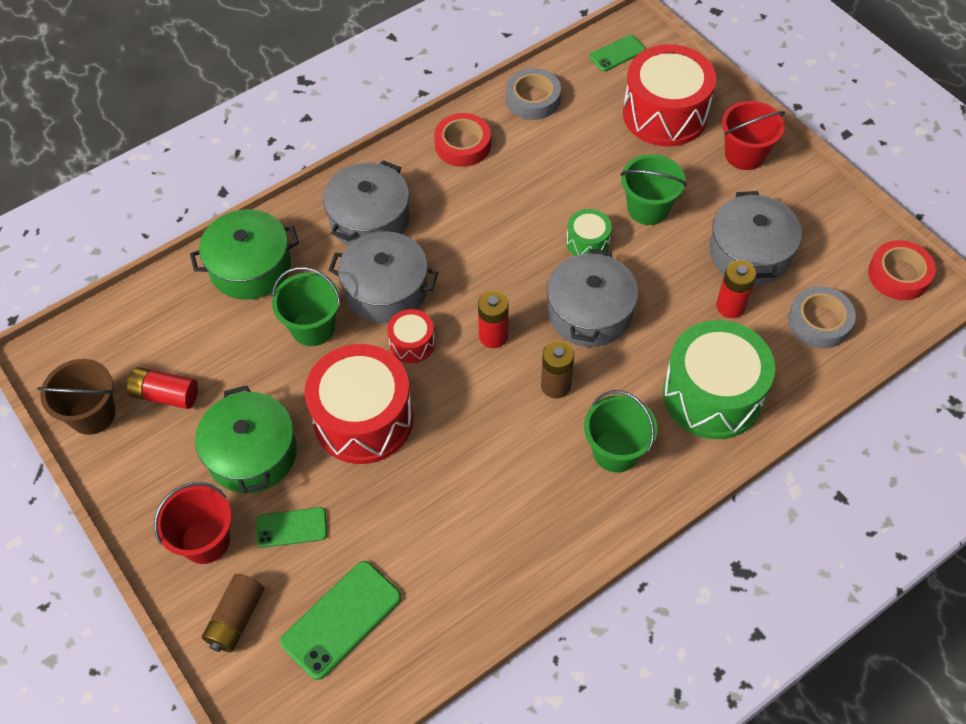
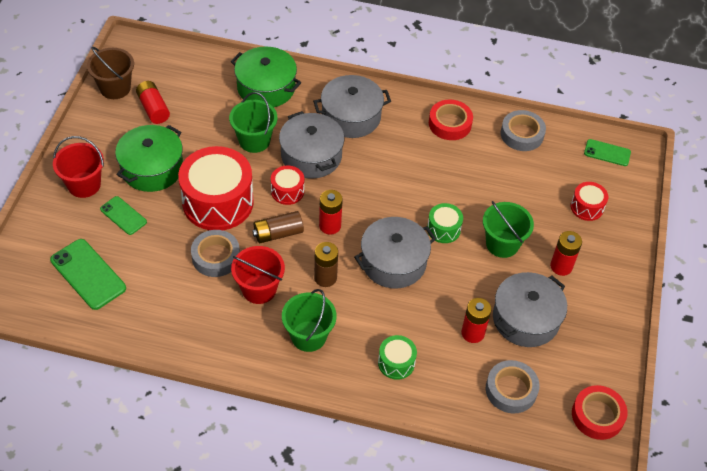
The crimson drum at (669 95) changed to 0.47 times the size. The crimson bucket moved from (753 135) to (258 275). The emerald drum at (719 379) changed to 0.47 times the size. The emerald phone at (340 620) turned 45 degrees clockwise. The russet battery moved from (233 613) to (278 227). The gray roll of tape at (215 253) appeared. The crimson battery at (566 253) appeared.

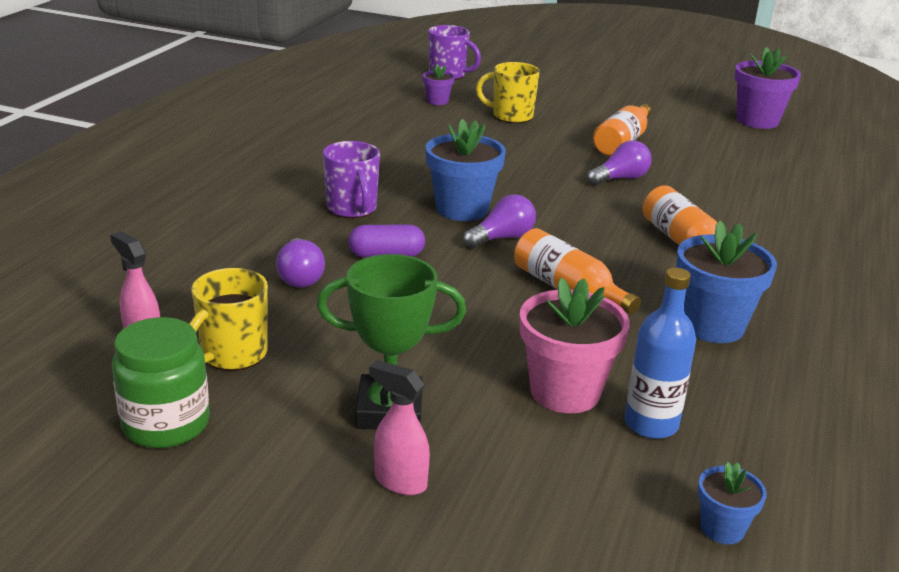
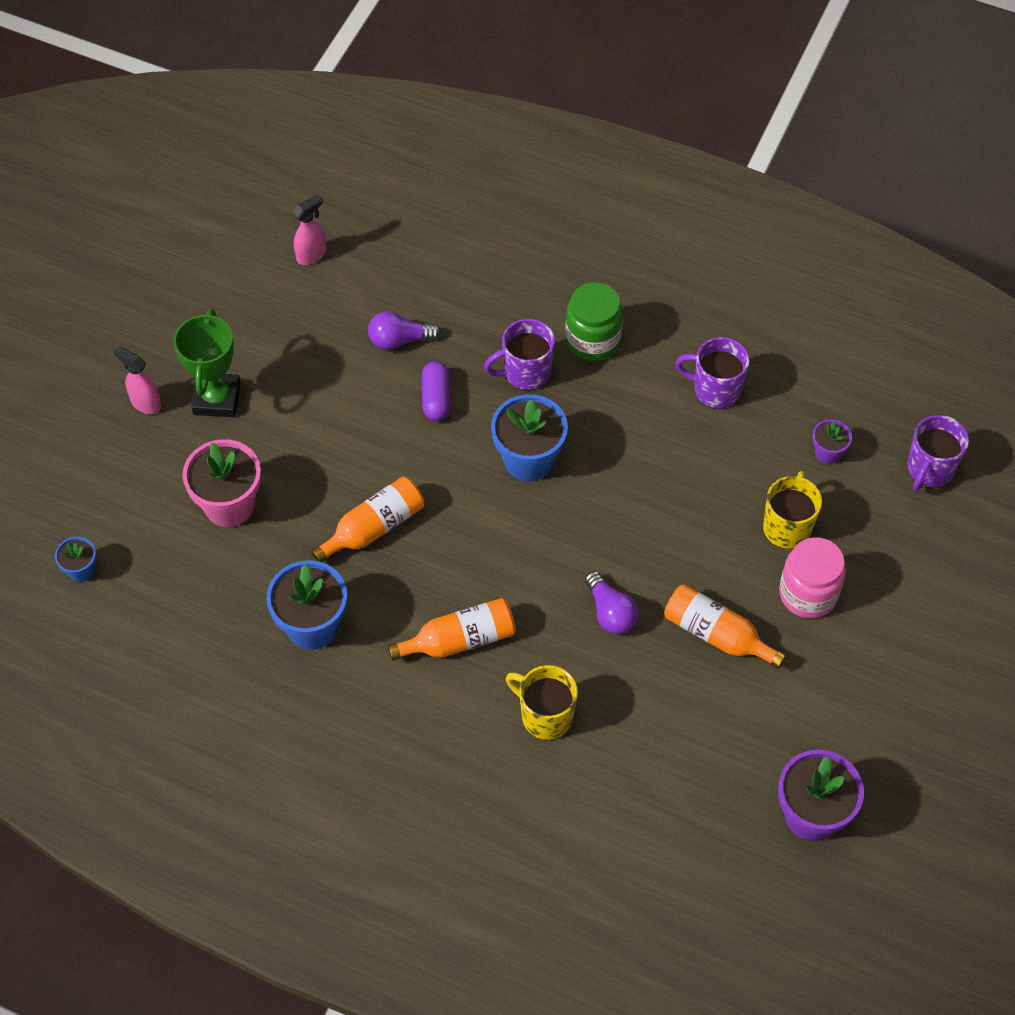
The violet light bulb at (499 221) disappeared. The blue drink bottle at (660 353) disappeared. The golden coffee mug moved from (228 319) to (542 702). The emerald preserve jar moved from (161 382) to (594 321). The rose-pink spray cleaner at (399 427) turned 90 degrees counterclockwise. The violet coffee mug at (712 373) appeared. The rose-pink preserve jar at (812 577) appeared.

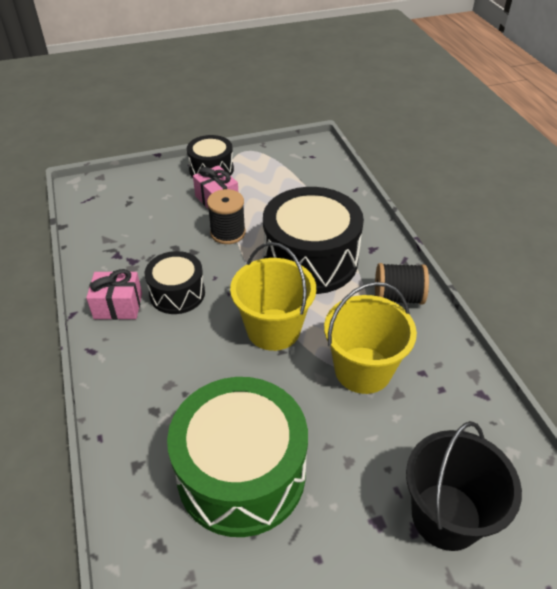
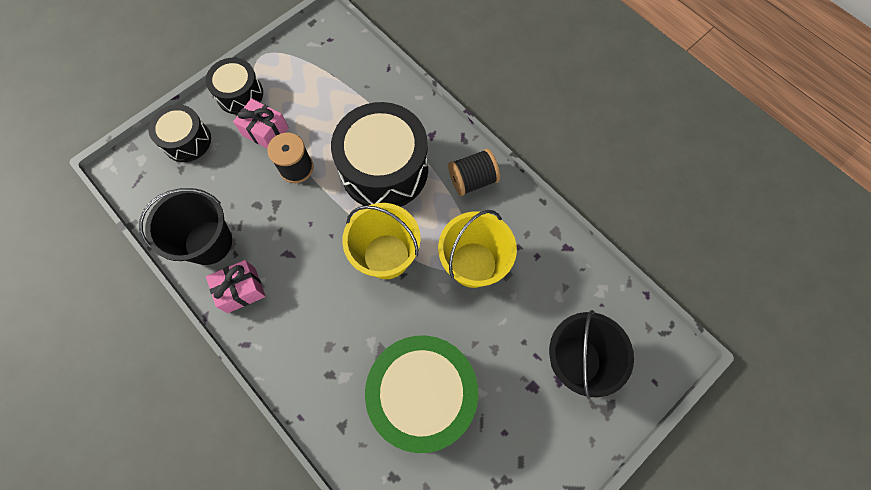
The jet-black drum moved from (175 282) to (179 133). The jet-black bucket at (185 226) appeared.

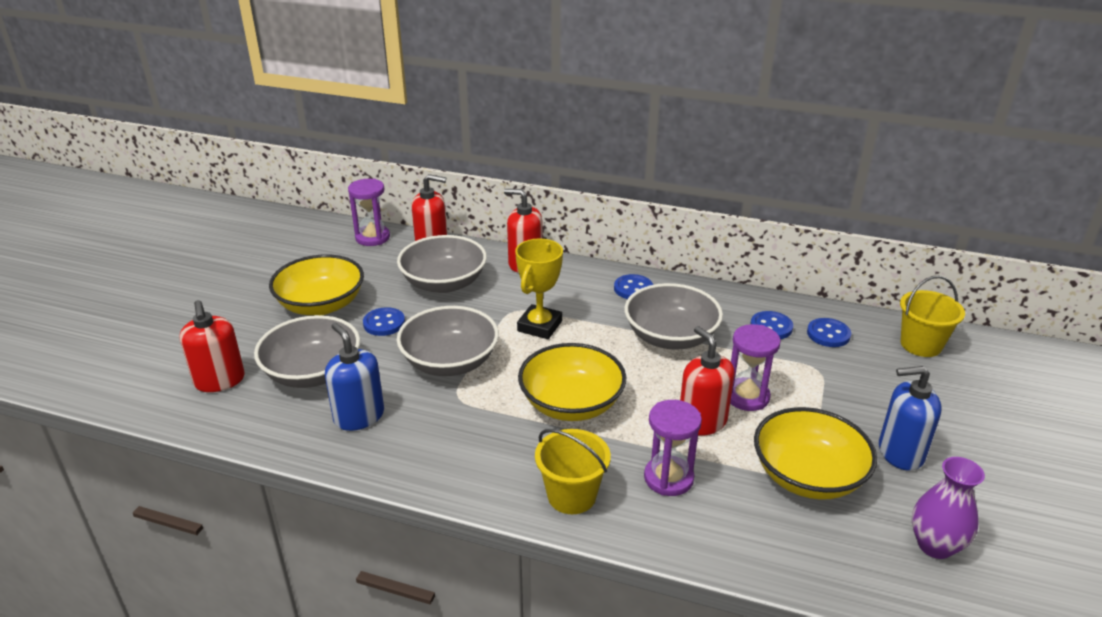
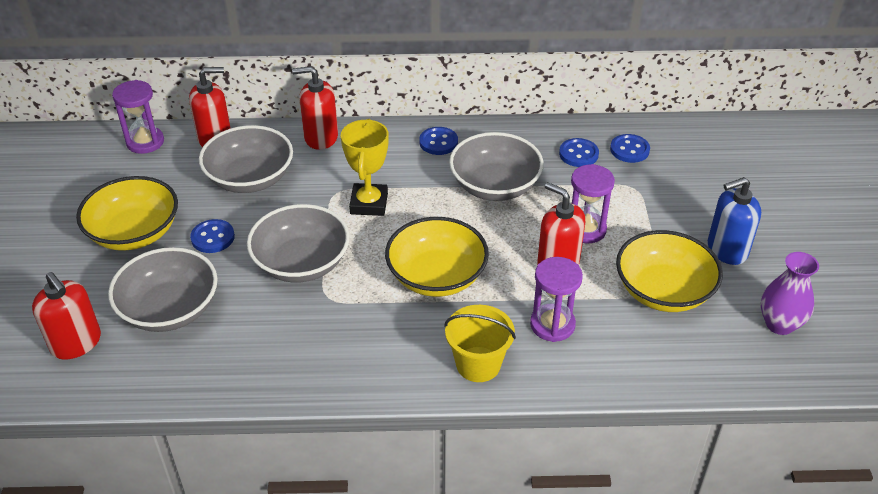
The golden bucket at (932 316) disappeared. The blue pump bottle at (354 377) disappeared.

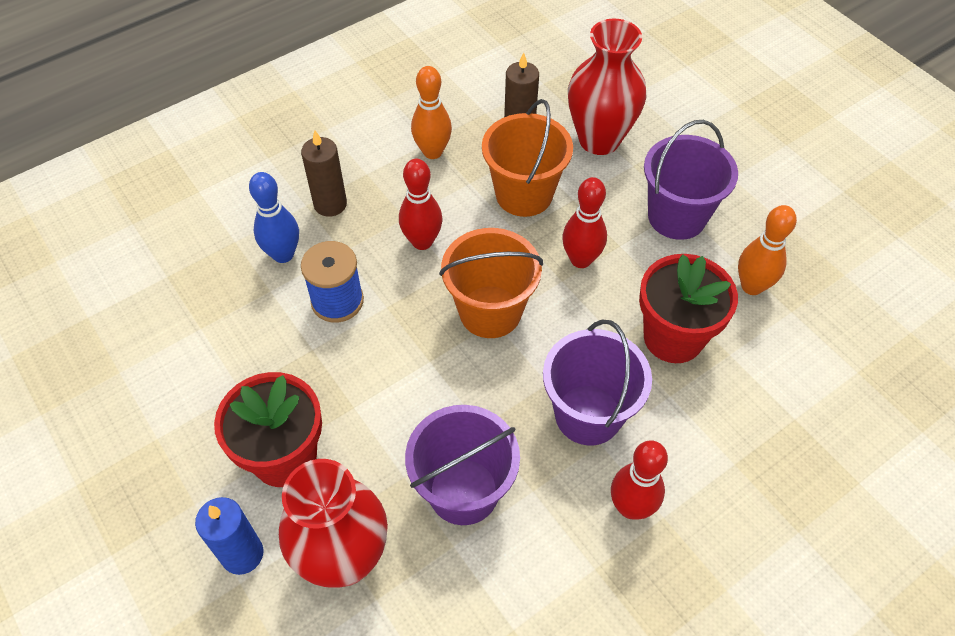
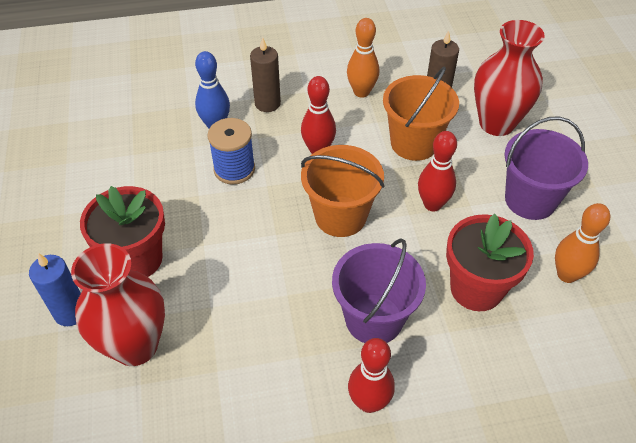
The violet bucket at (462 465) disappeared.

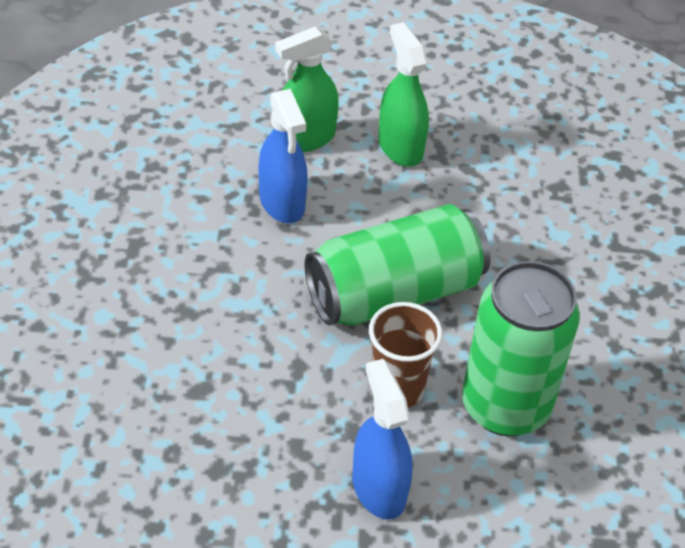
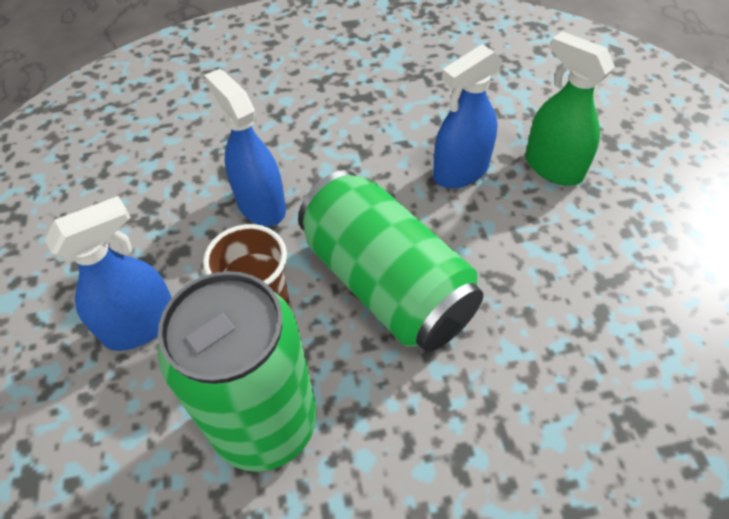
The emerald spray cleaner at (403 94) disappeared. The blue spray cleaner at (245 147) appeared.

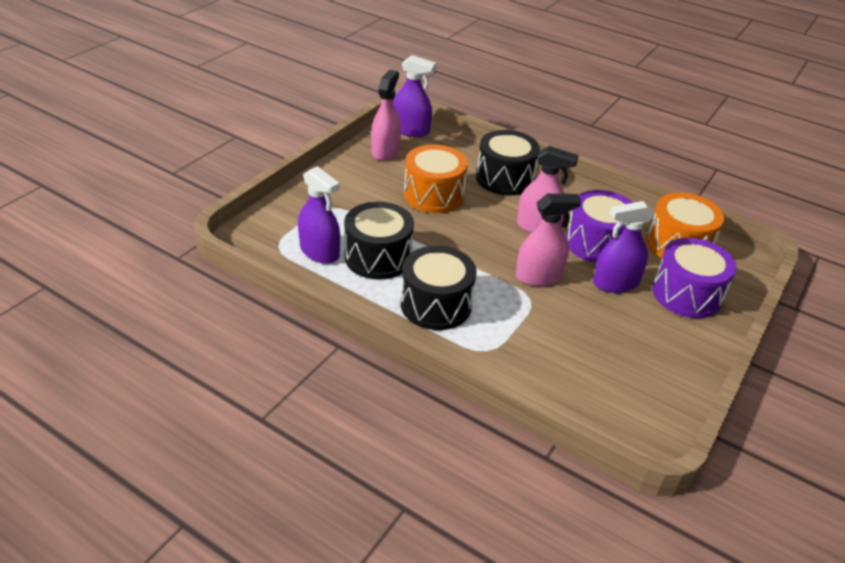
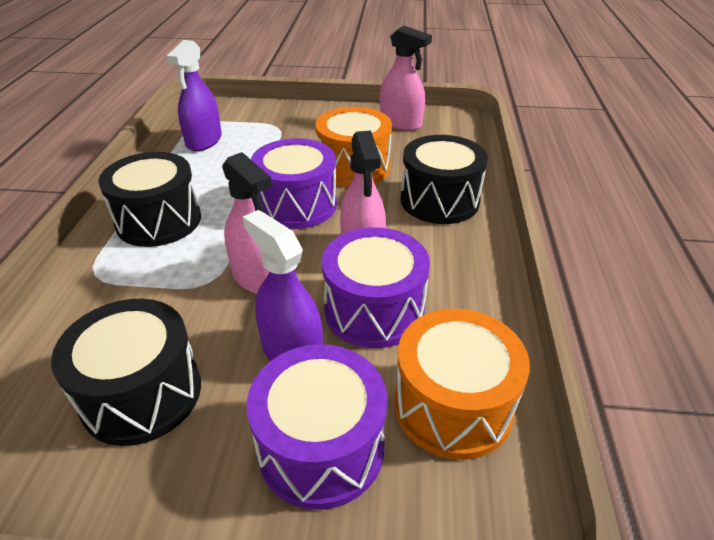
The violet spray cleaner at (414 96) disappeared. The rose-pink spray cleaner at (386 115) turned 45 degrees clockwise. The jet-black drum moved from (379 241) to (126 372). The violet drum at (294 183) appeared.

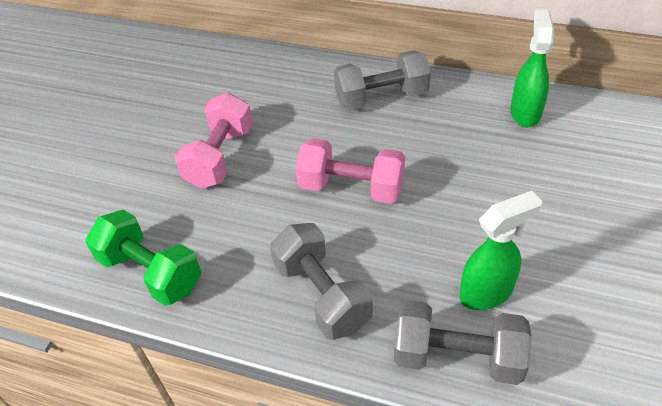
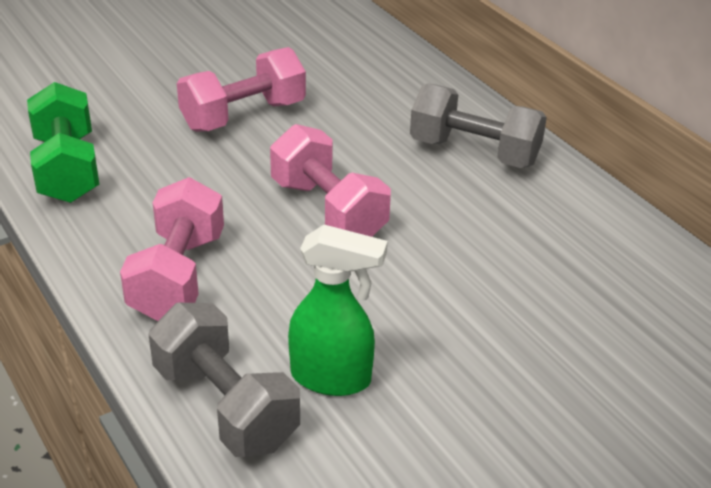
The emerald spray cleaner at (532 68) disappeared. The gray hand weight at (321 281) became the rose-pink hand weight at (172 249).

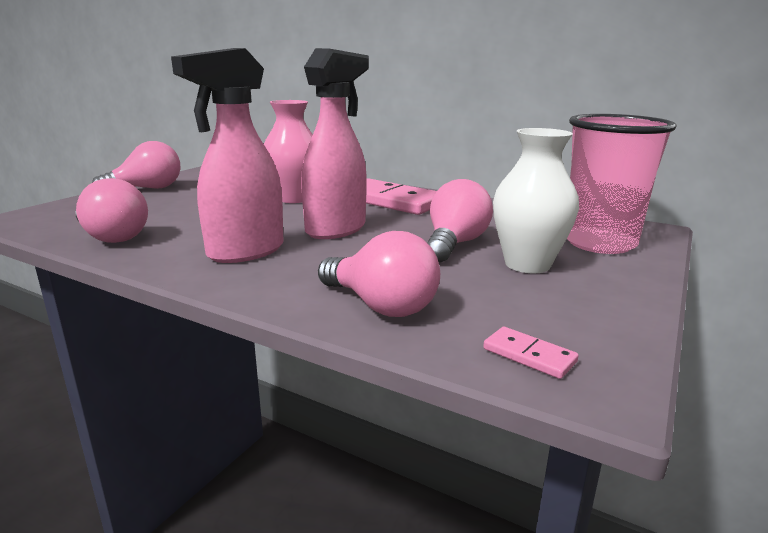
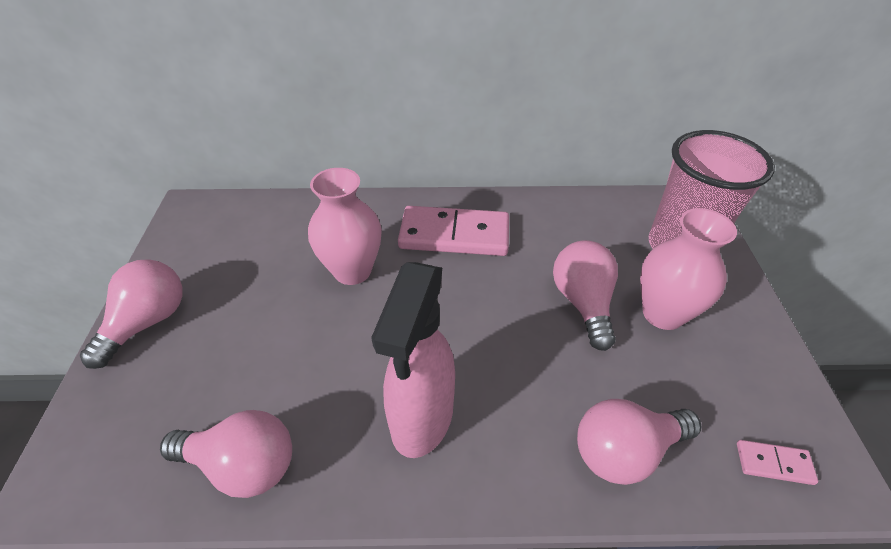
The rose-pink spray cleaner at (335 143) disappeared. The snow-white flower vase at (536 200) became the rose-pink flower vase at (688 269). The rose-pink light bulb at (379 274) turned 150 degrees clockwise.

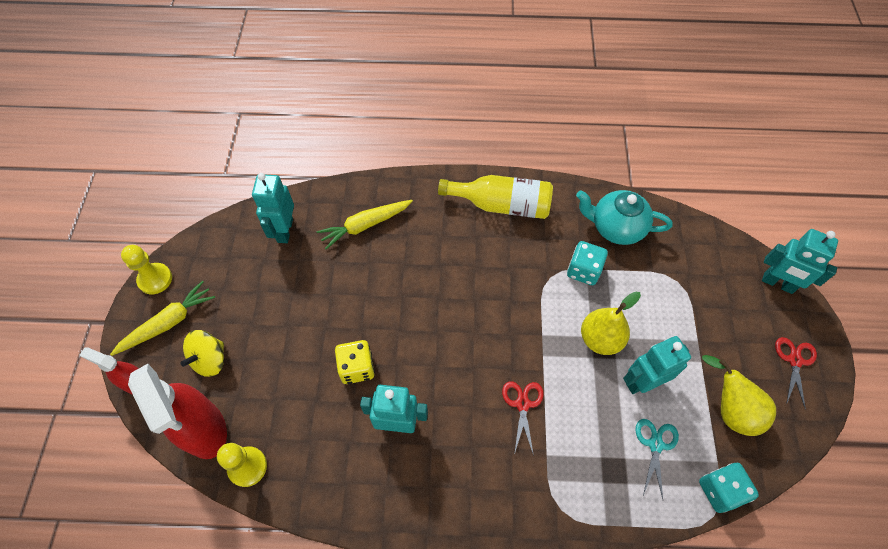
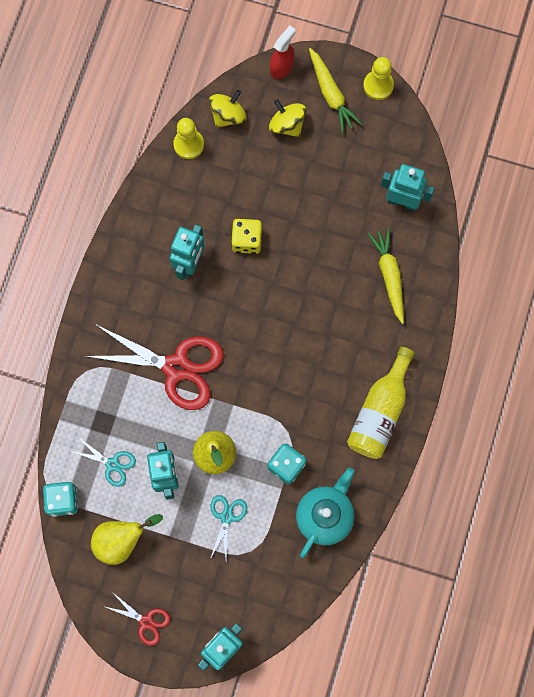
The crimson spray cleaner at (177 411) was replaced by the golden whirligig at (228 109). The crimson pair of scissors at (523 418) changed to 2.10 times the size. The teal pair of scissors at (228 527) appeared.

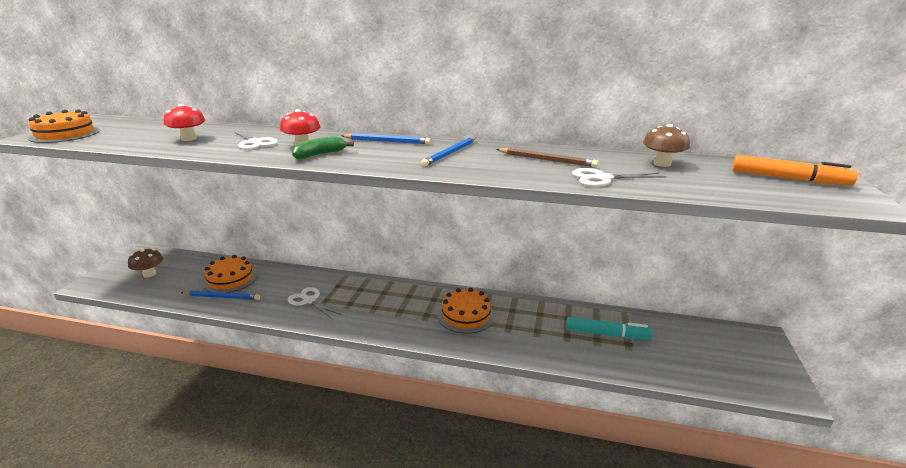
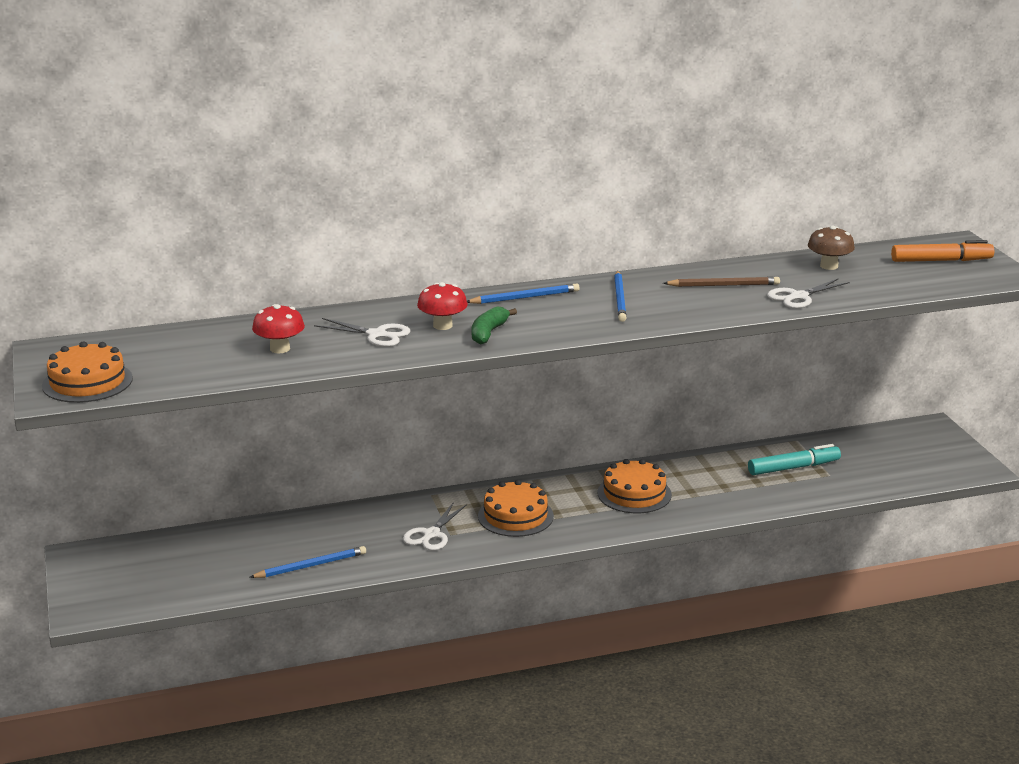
The russet fungus at (145 263) disappeared. The orange gateau moved from (230 274) to (516 508). The snow-white pair of scissors at (315 303) turned 75 degrees counterclockwise.

